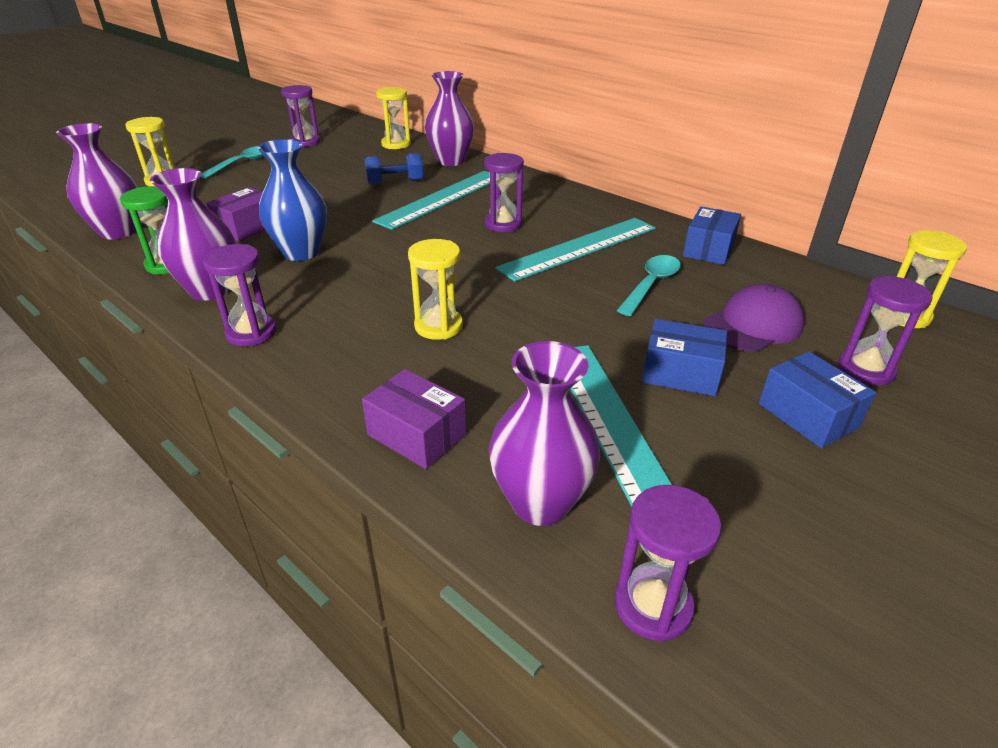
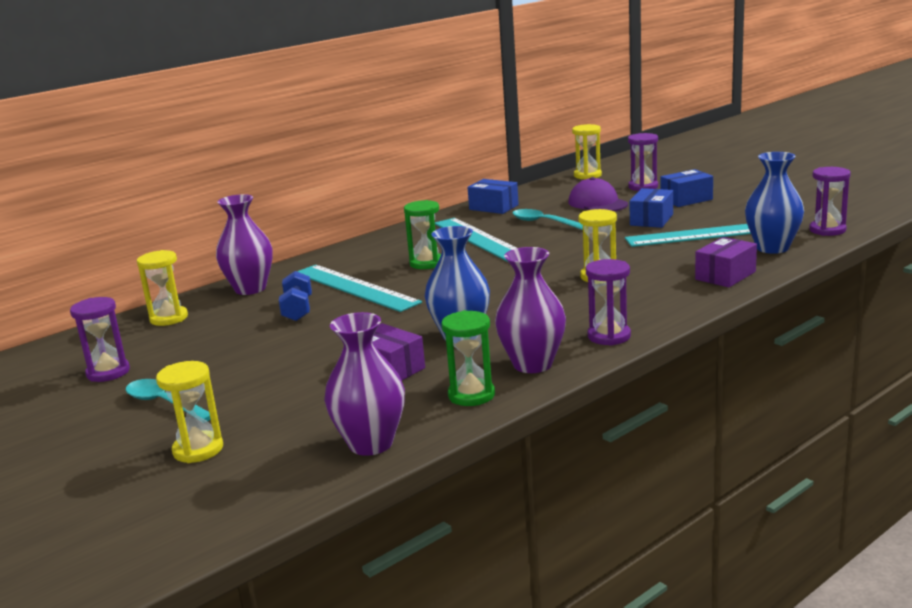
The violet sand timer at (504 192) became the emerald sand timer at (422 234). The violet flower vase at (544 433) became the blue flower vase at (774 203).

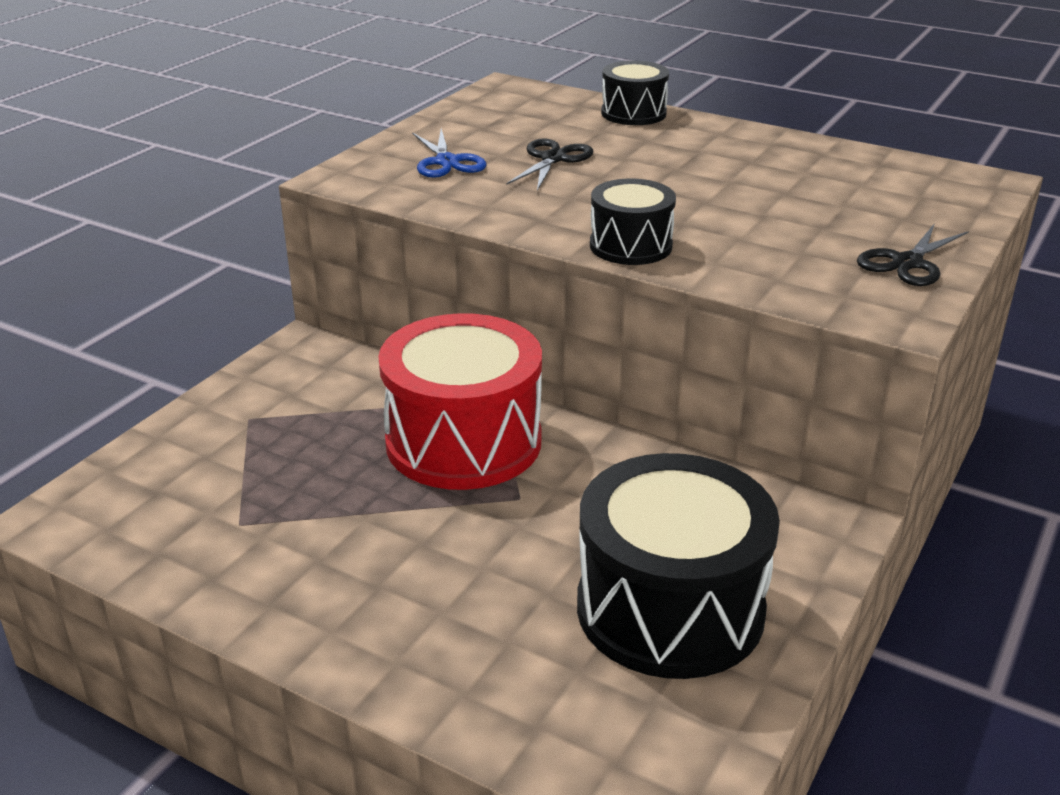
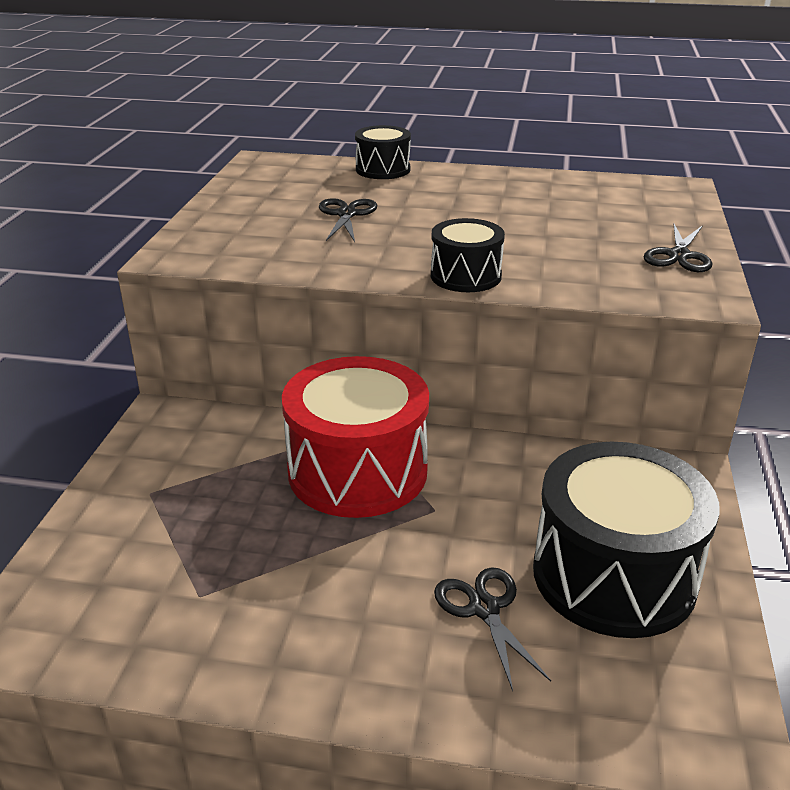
The blue pair of scissors at (449 153) disappeared. The jet-black pair of scissors at (492 629) appeared.

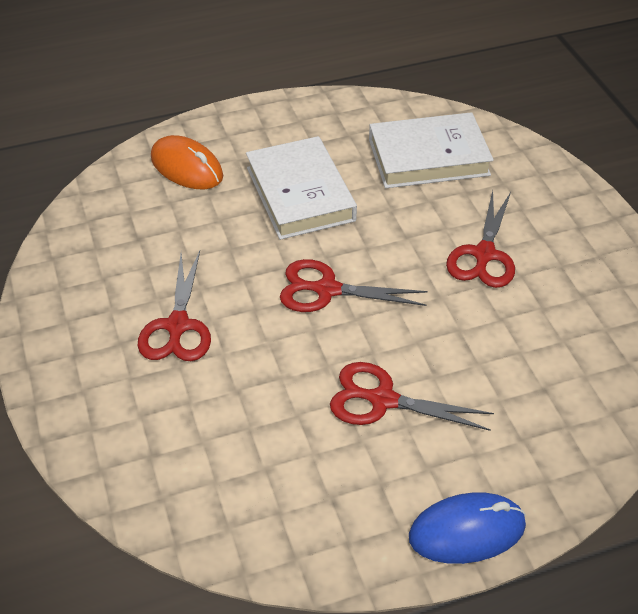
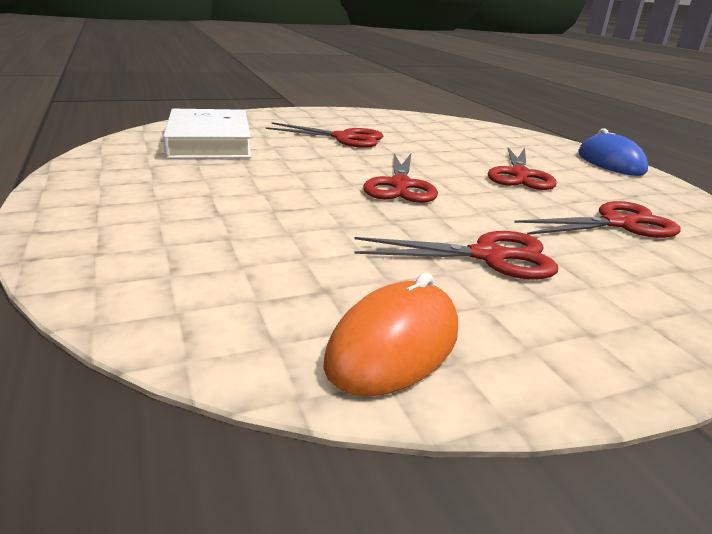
The orange PC mouse moved from (187 162) to (390 334). The snow-white hardcover at (301 188) disappeared. The crimson pair of scissors at (597 219) appeared.

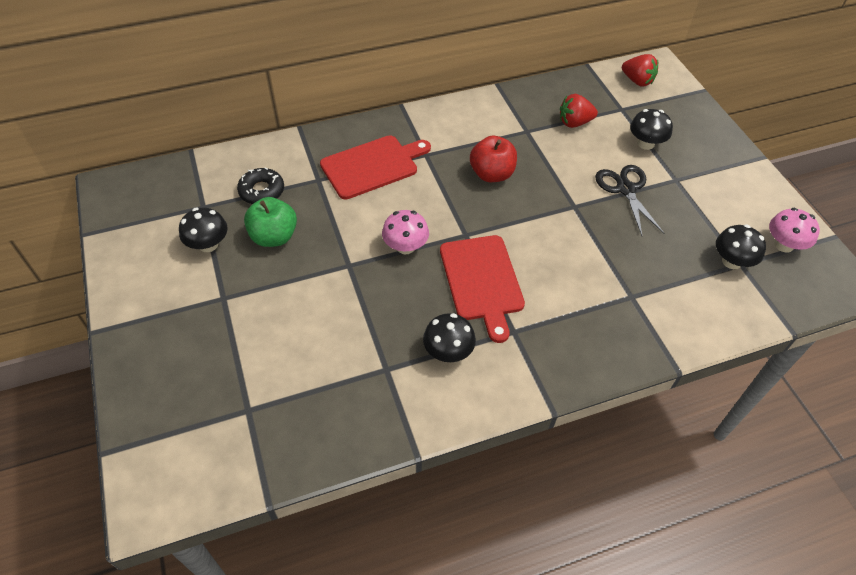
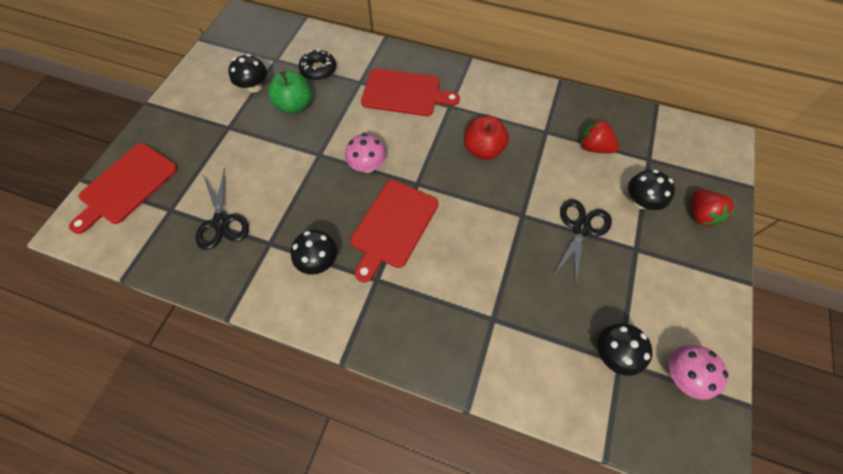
The crimson toy strawberry moved from (640 70) to (713 208). The crimson bread board at (123 188) appeared. The jet-black pair of scissors at (222 209) appeared.

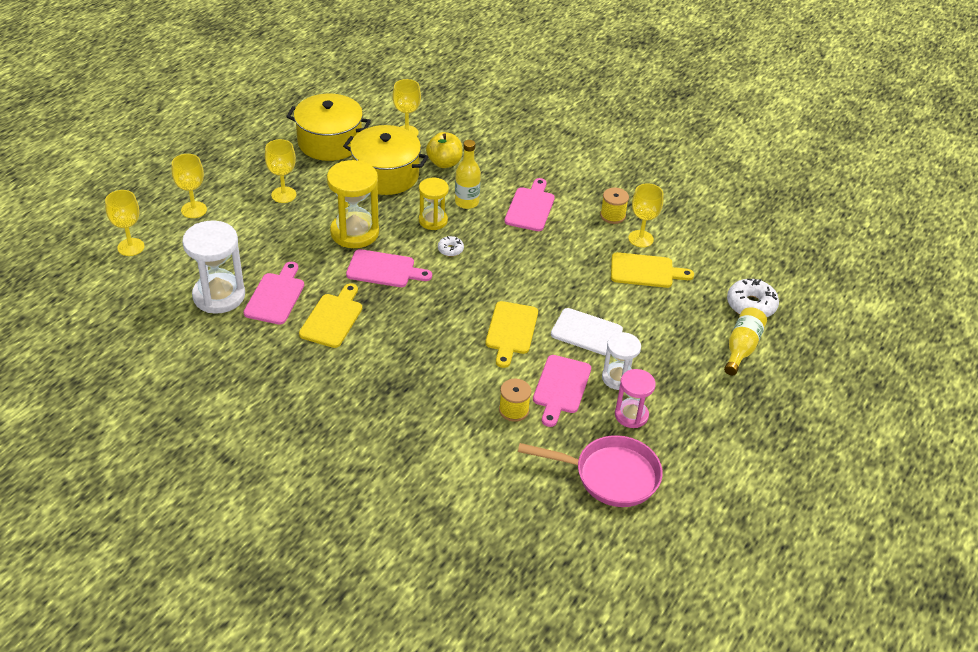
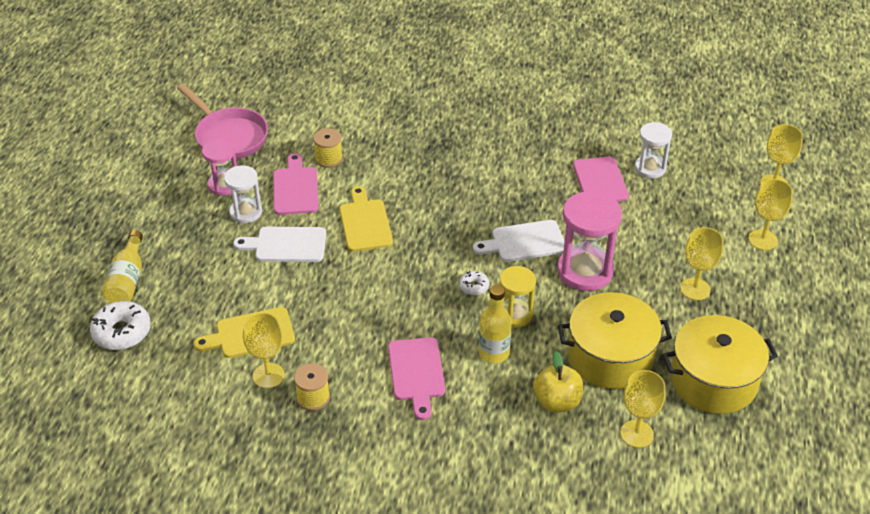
The golden sand timer at (353 204) became the rose-pink sand timer at (589 241). The snow-white sand timer at (213 267) changed to 0.61 times the size. The rose-pink bread board at (389 268) became the snow-white bread board at (519 241). The golden bread board at (330 315) disappeared. The rose-pink skillet at (590 471) turned 120 degrees counterclockwise.

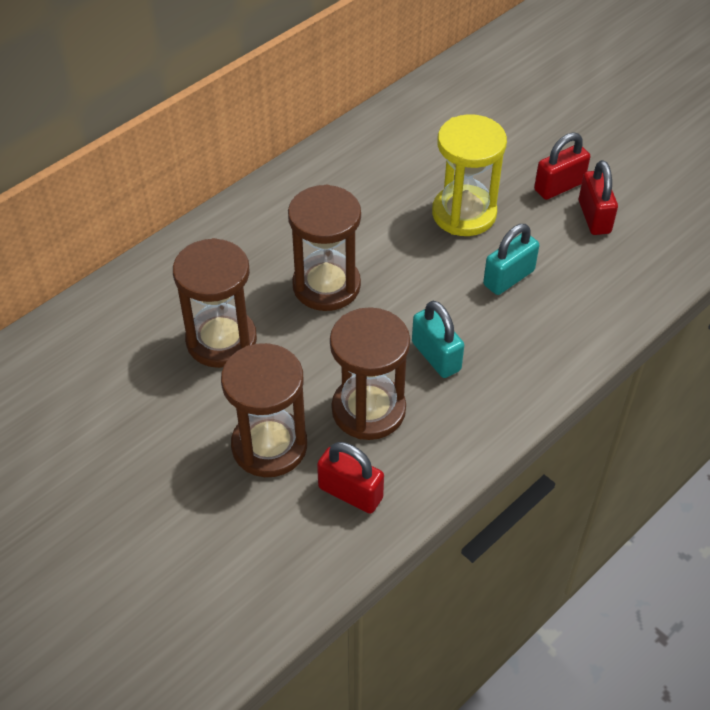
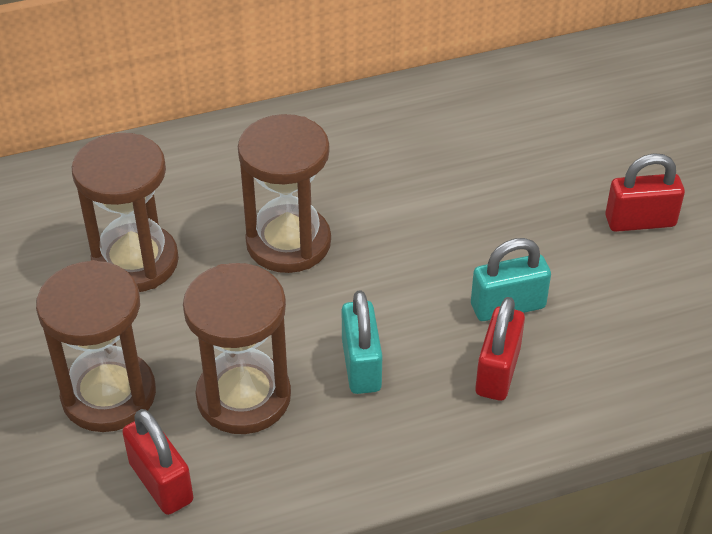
The golden sand timer at (469 175) disappeared. The crimson small lock moved from (598 197) to (500 349).

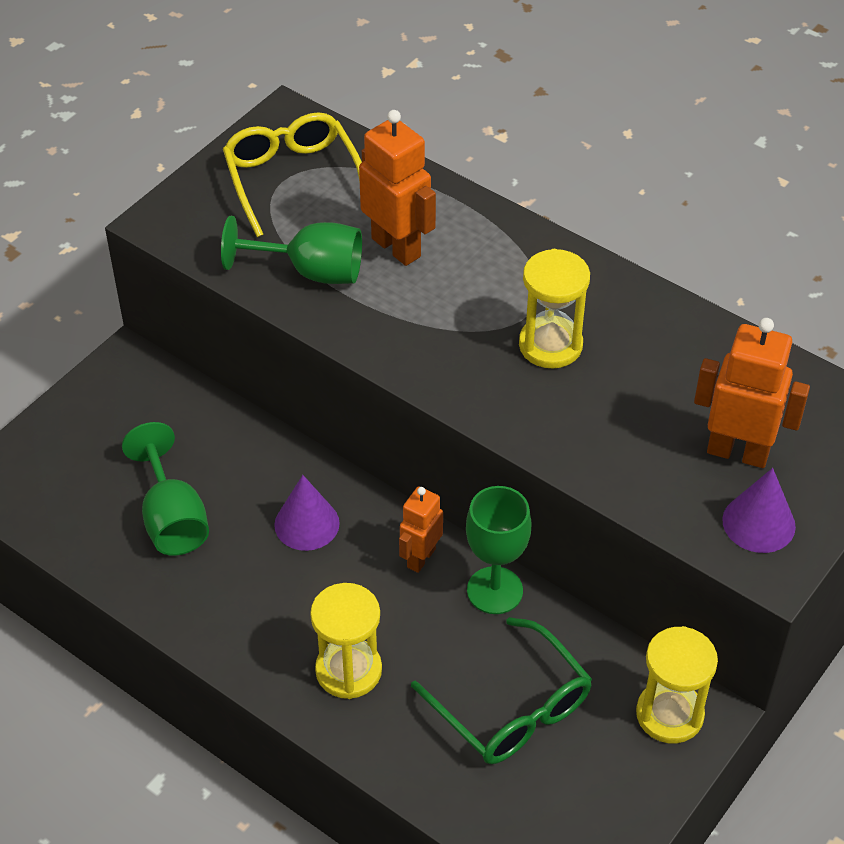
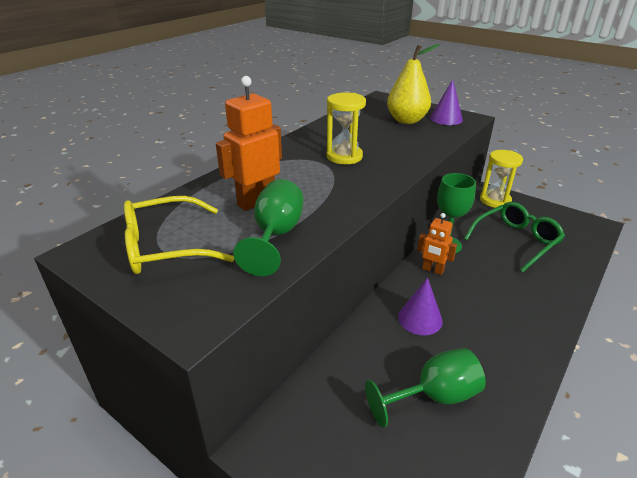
The orange toy robot at (752 393) was replaced by the golden pear fruit at (413 84). The golden sand timer at (346 641) disappeared.

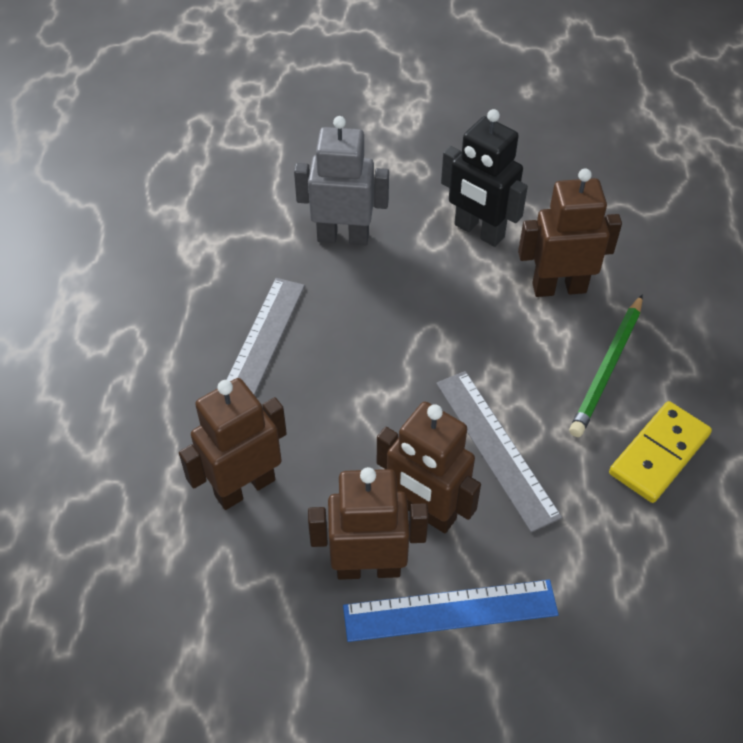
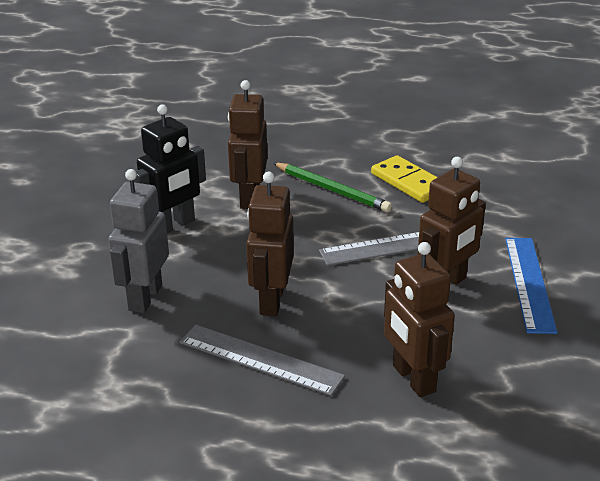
The russet toy robot moved from (368 523) to (270 244).

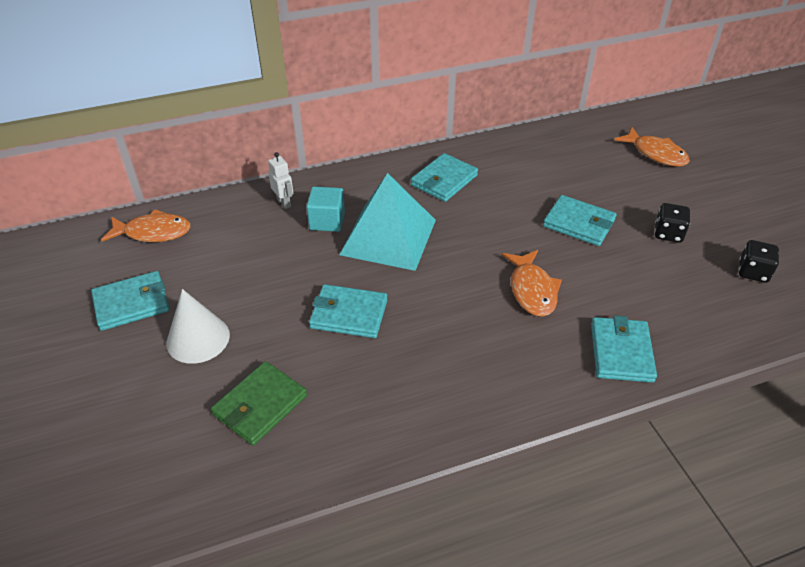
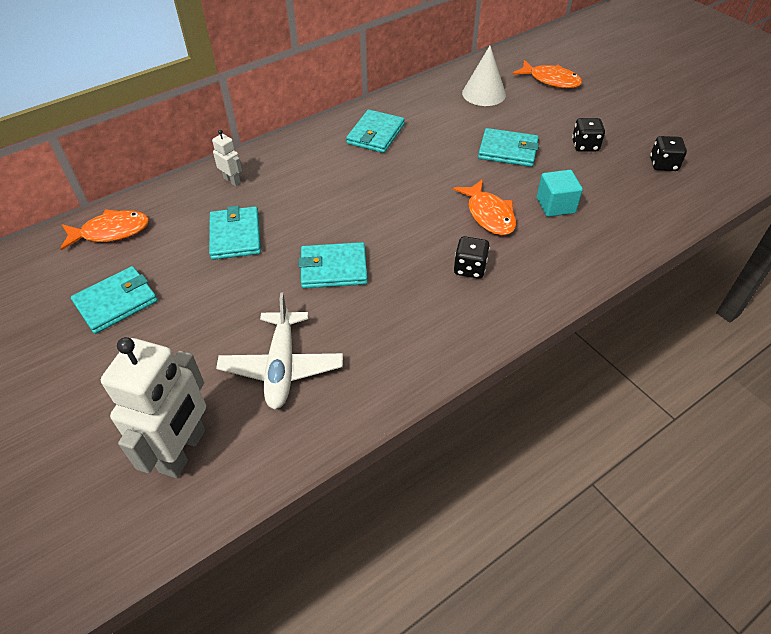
The teal pyramid shape at (387 222) disappeared. The teal solid cube moved from (325 209) to (560 193). The snow-white cone shape moved from (198 326) to (484 76). The teal card wallet moved from (624 349) to (235 233). The emerald card wallet at (259 403) was replaced by the snow-white plane at (279 351). The jet-black dice at (472 257) appeared. The snow-white toy robot at (153 407) appeared.

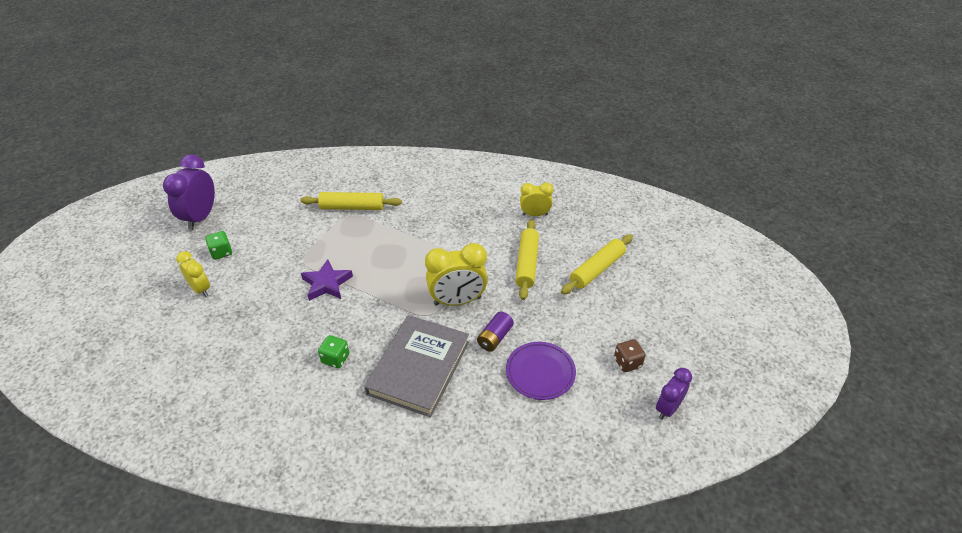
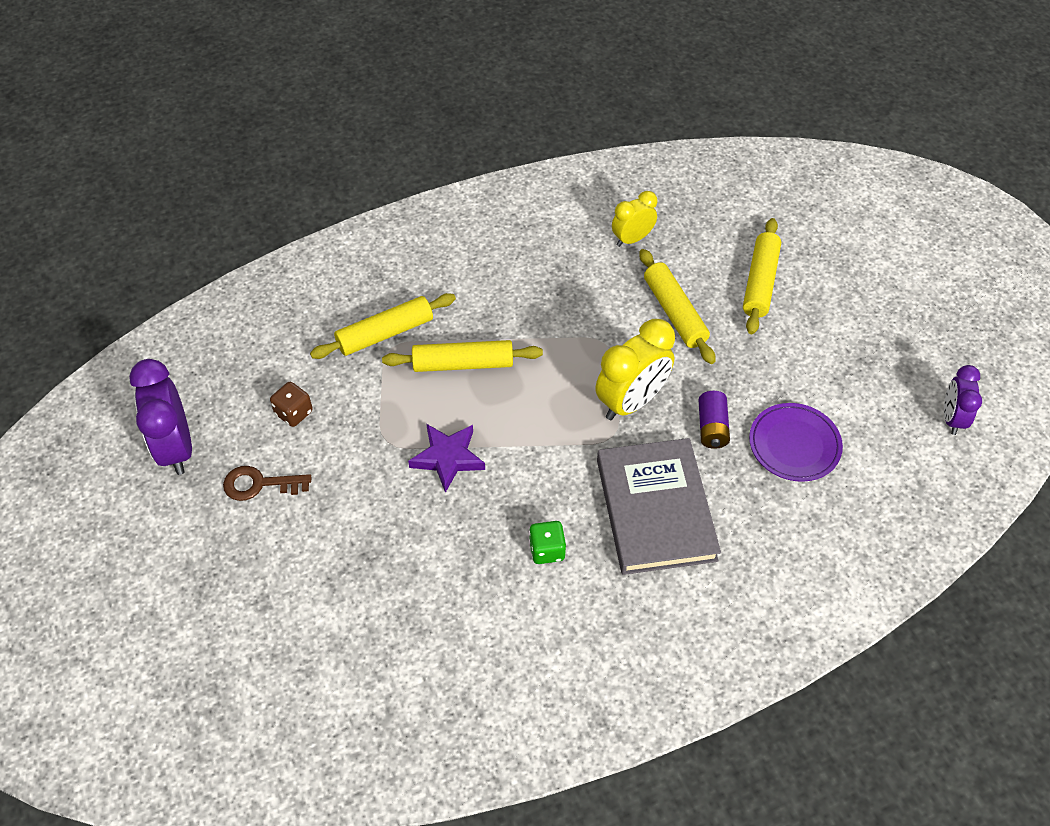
The emerald dice at (218 245) was replaced by the russet door key at (267 483). The golden bedside clock at (193 274) disappeared. The russet dice moved from (630 355) to (291 404). The golden pastry roller at (462 356) appeared.

